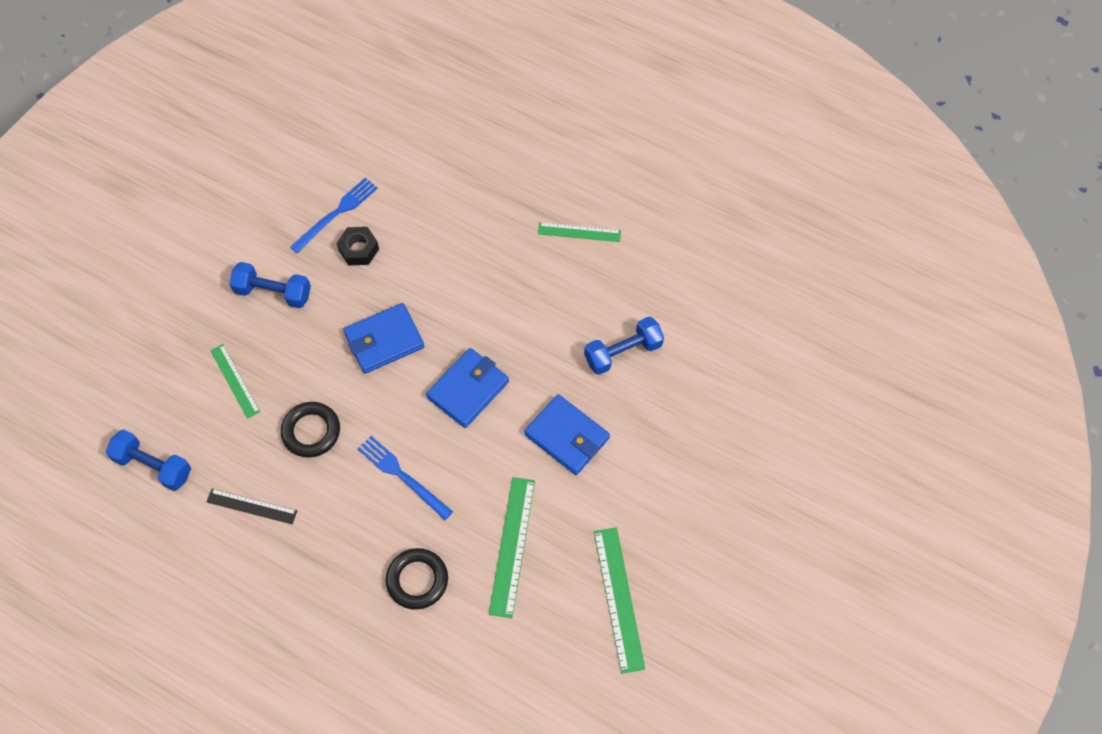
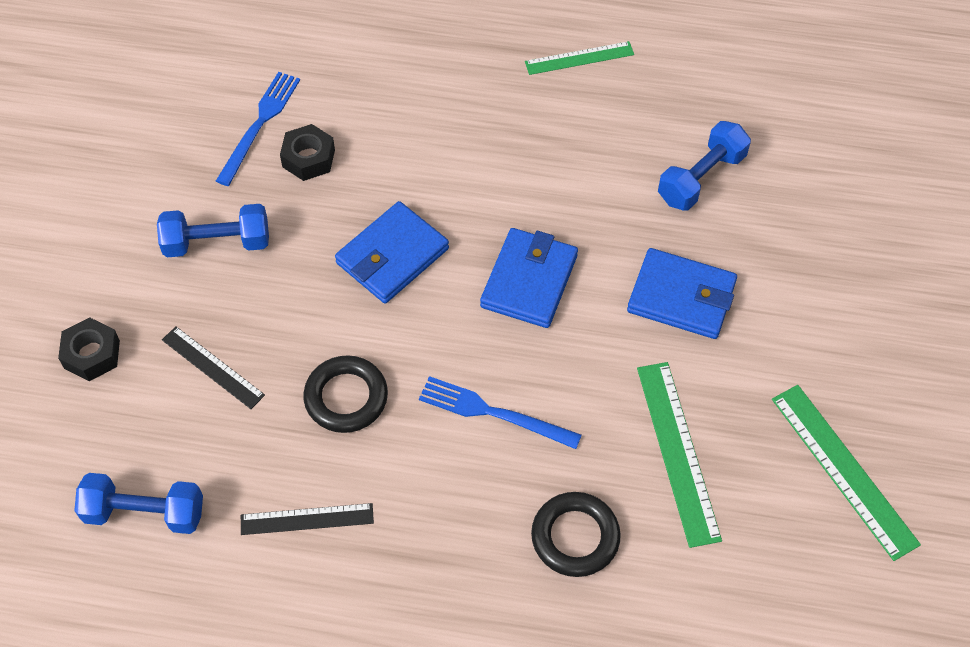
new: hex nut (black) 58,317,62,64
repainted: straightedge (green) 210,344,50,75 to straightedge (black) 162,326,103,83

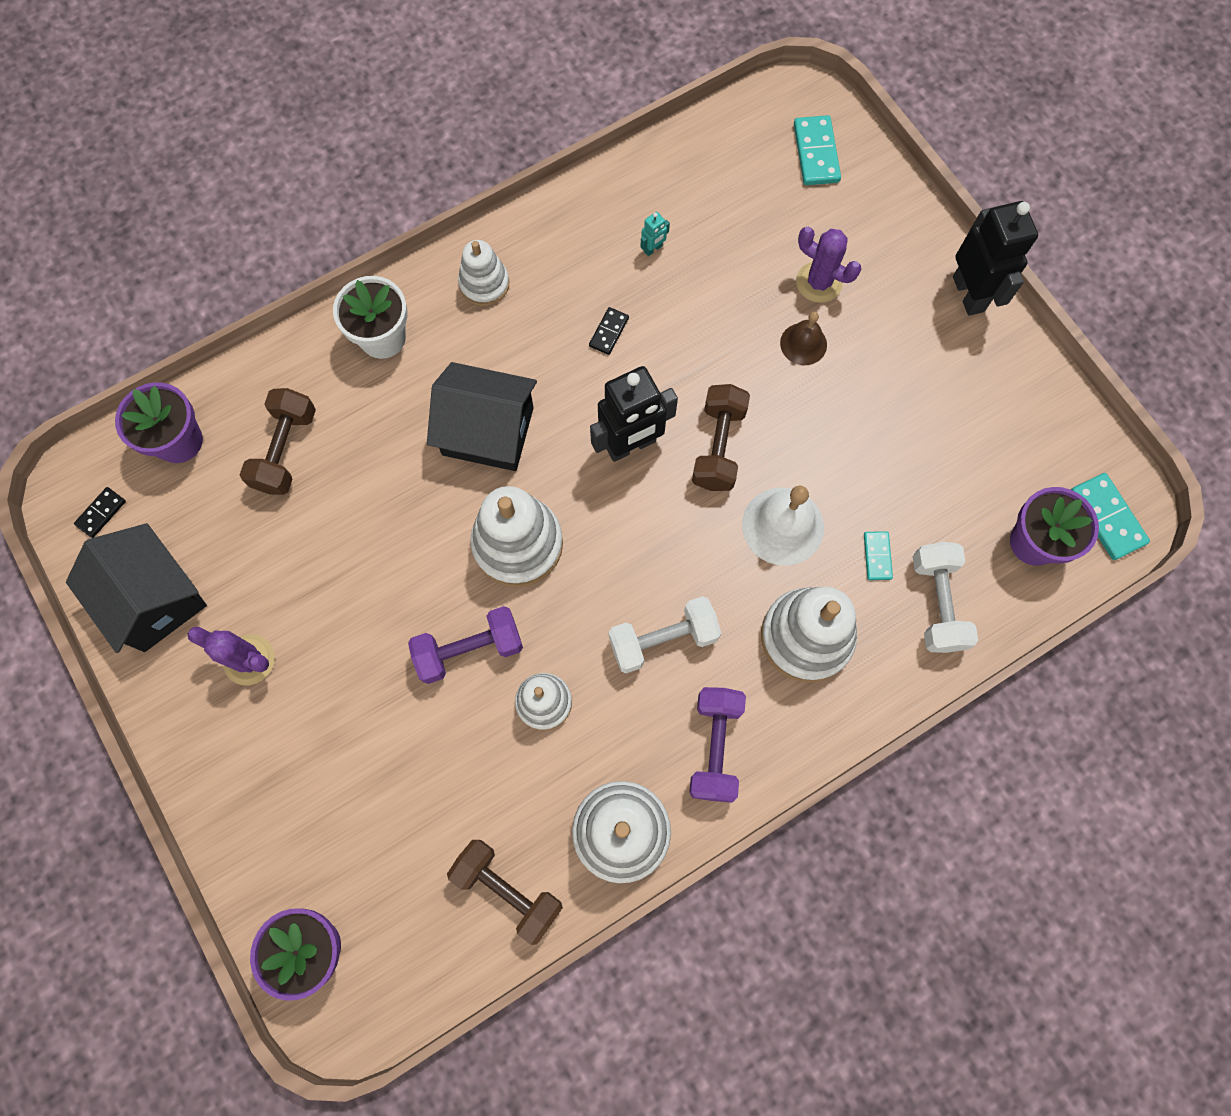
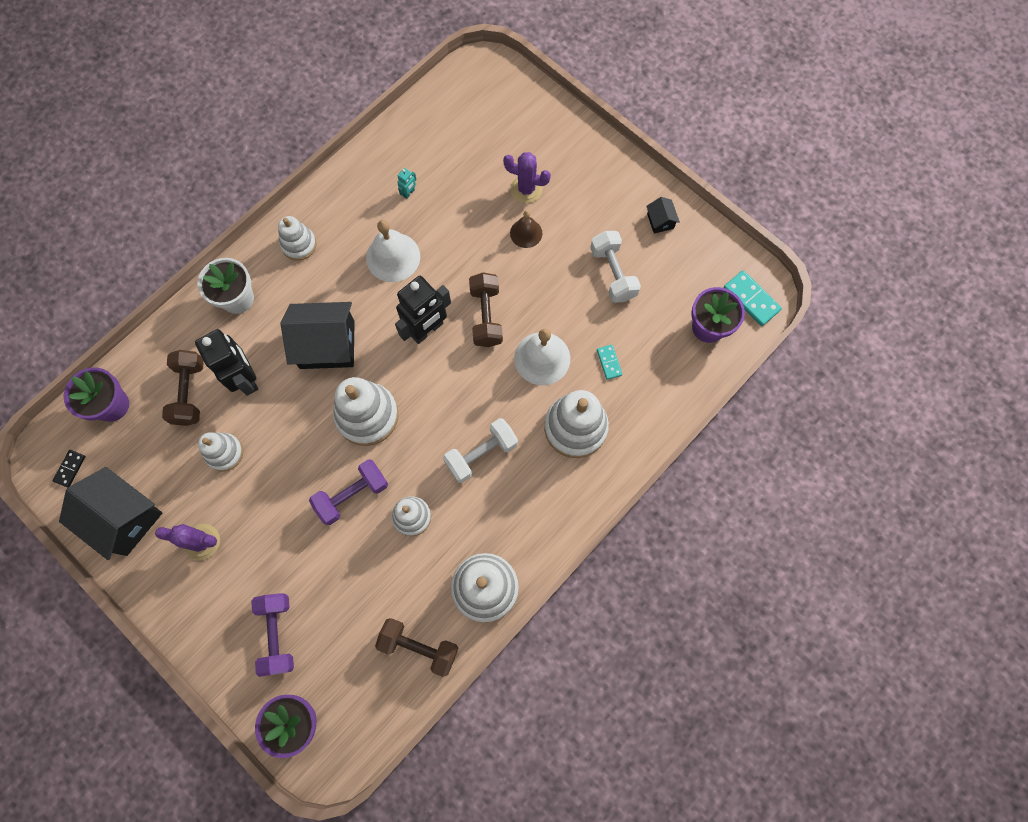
gone: domino tile (aqua) 794,115,47,70
new: toy house (black) 646,197,34,37; ring stacker (pure white) 198,432,45,40
shifted: robot (black) 953,201,85,115 to 195,329,63,67; free weight (pure white) 913,542,65,111 to 590,231,51,72; free weight (purple) 689,687,57,116 to 251,593,43,84
swapped: domino tile (black) 589,307,40,48 to hand bell (pure white) 366,220,54,62

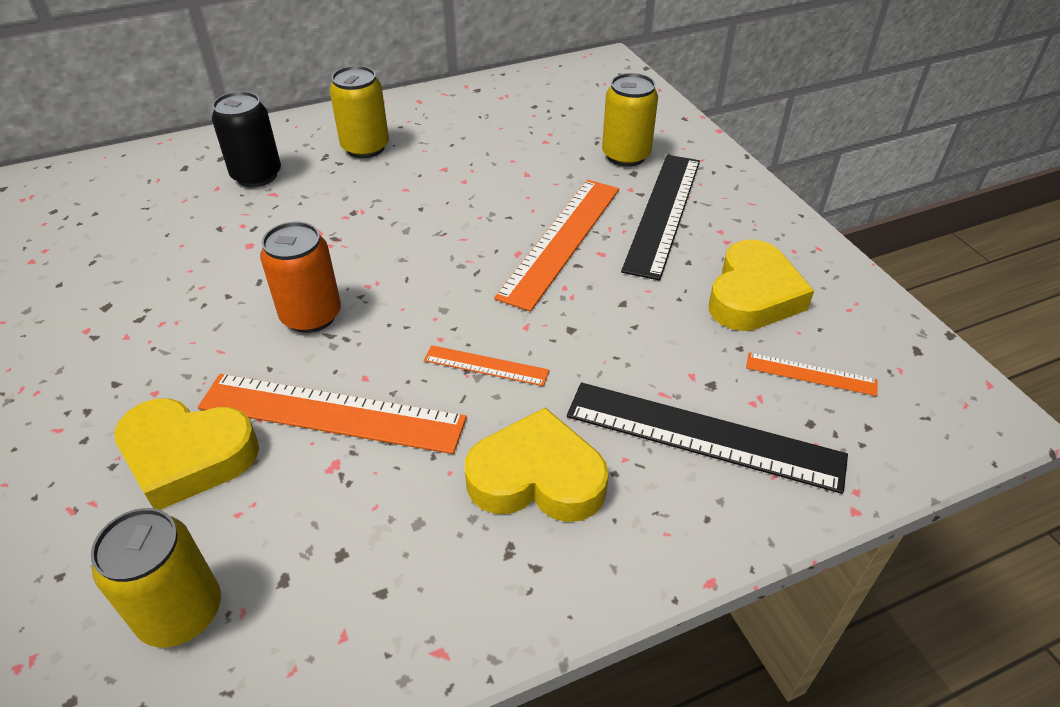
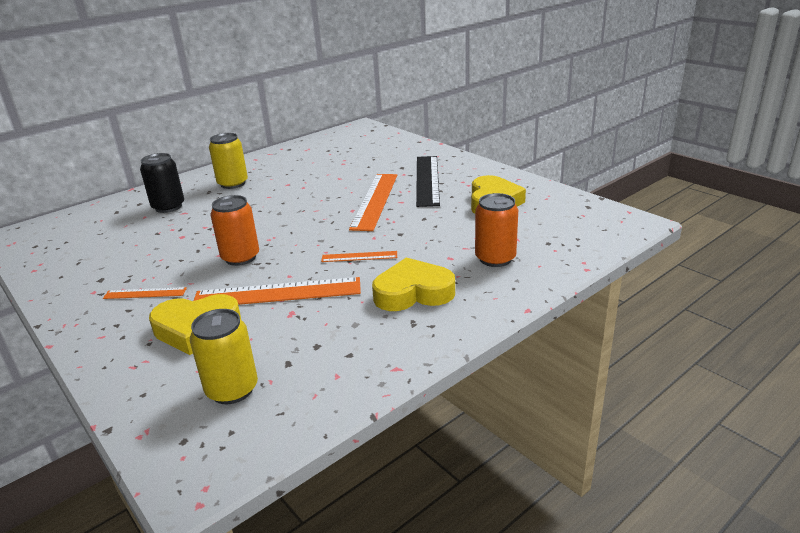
gone: tin (golden) 602,73,56,94
shifted: straightedge (orange-coloured) 746,352,132,44 to 103,287,84,12
swapped: straightedge (black) 567,382,281,112 to tin (orange-coloured) 475,193,43,74

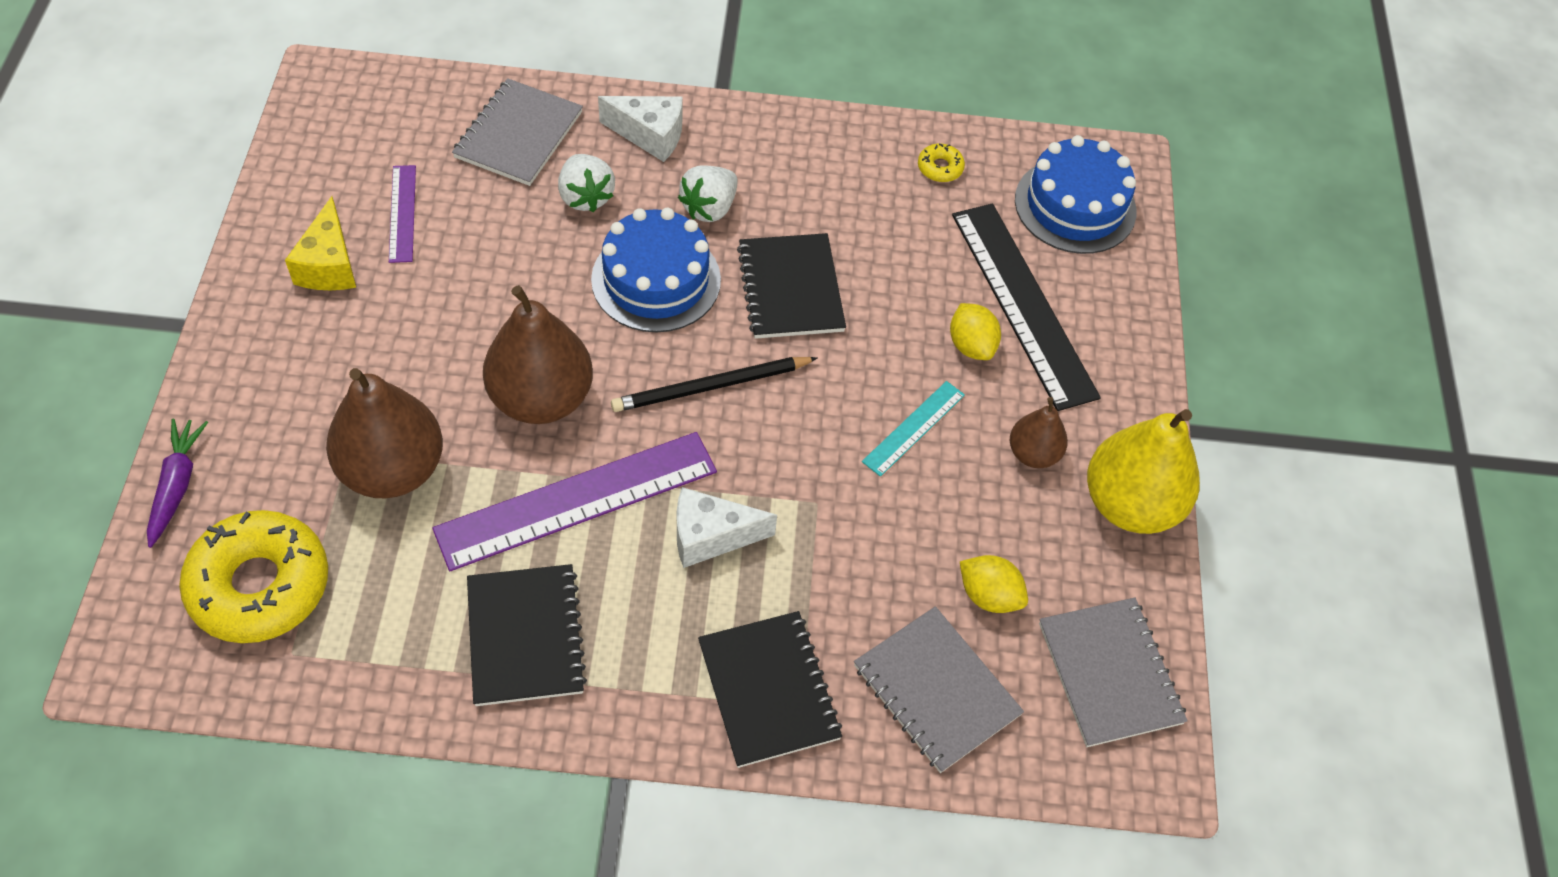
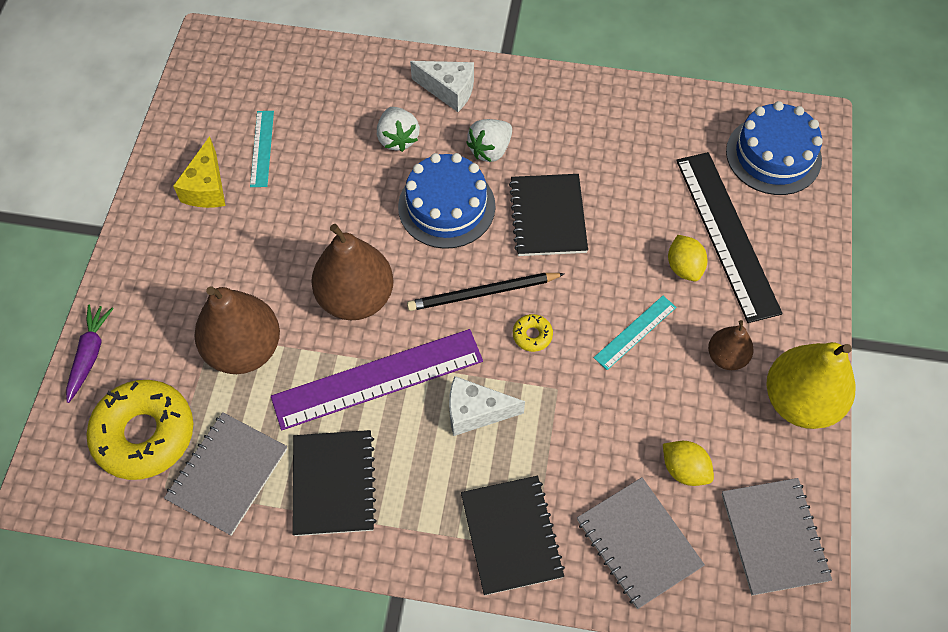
shifted: exercise book (grey) 452,78,131,108 to 164,413,123,123; donut (golden) 918,143,47,39 to 513,314,40,38
repainted: straightedge (purple) 389,165,27,98 to straightedge (aqua) 250,111,24,76

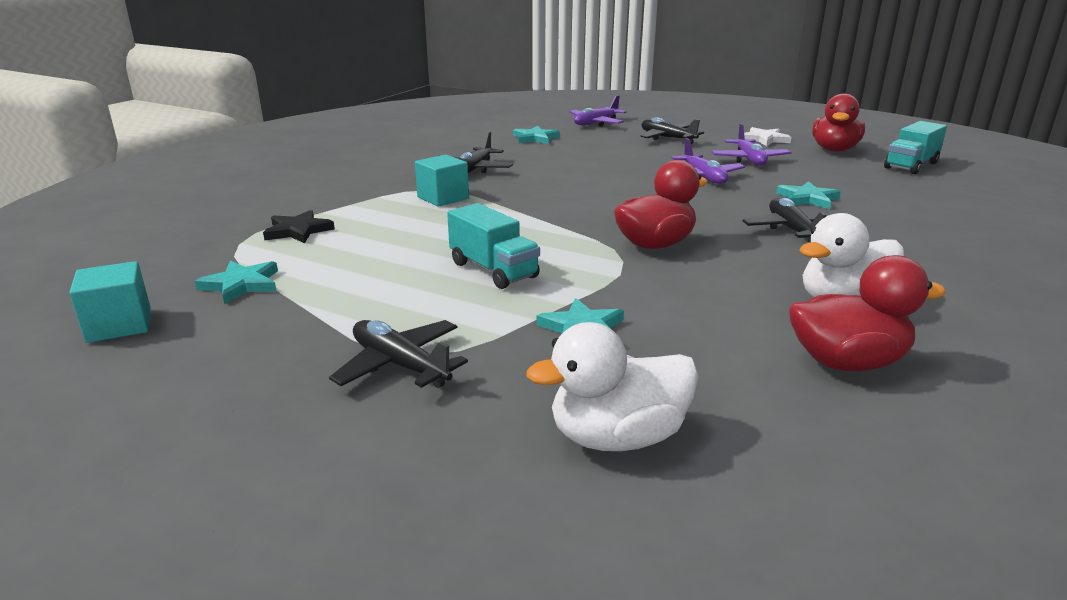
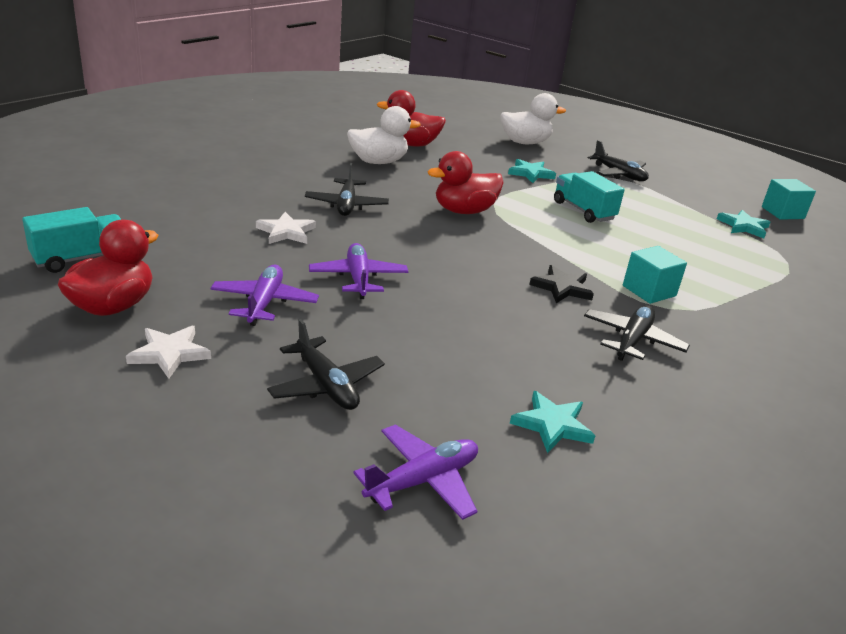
shifted: five-pointed star (black) 263,210,72,33 to 529,265,65,38
repainted: five-pointed star (aqua) 776,181,65,28 to five-pointed star (pure white) 256,212,60,32

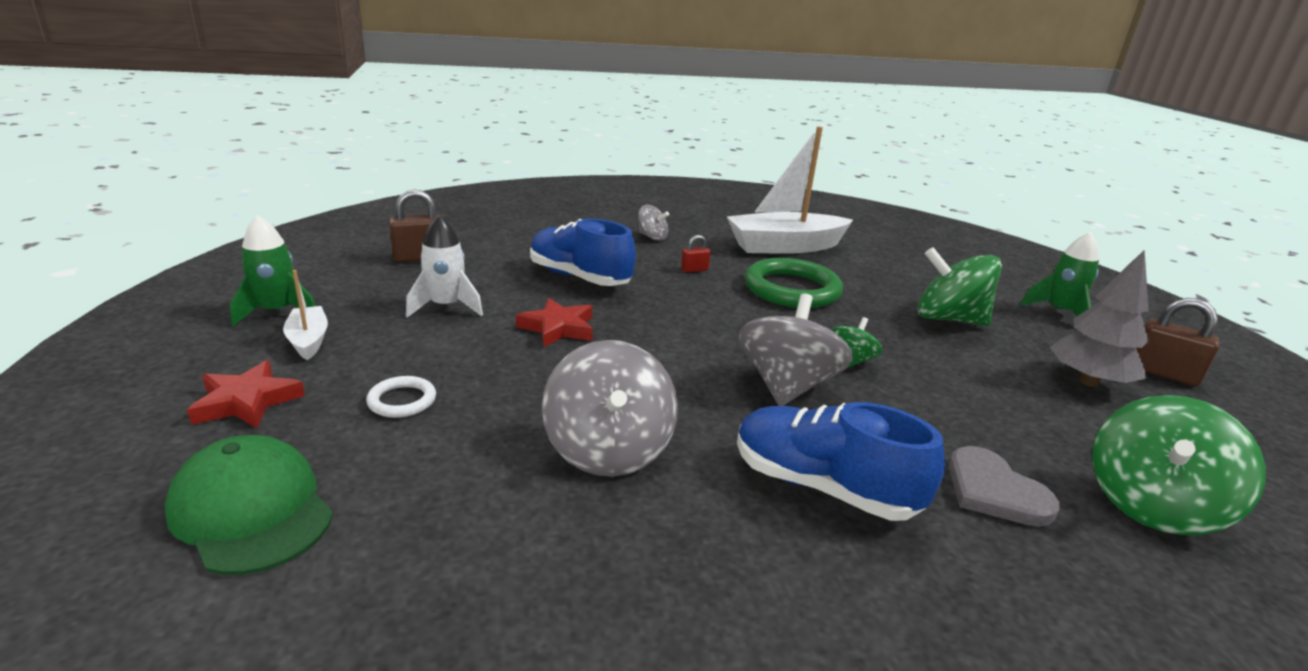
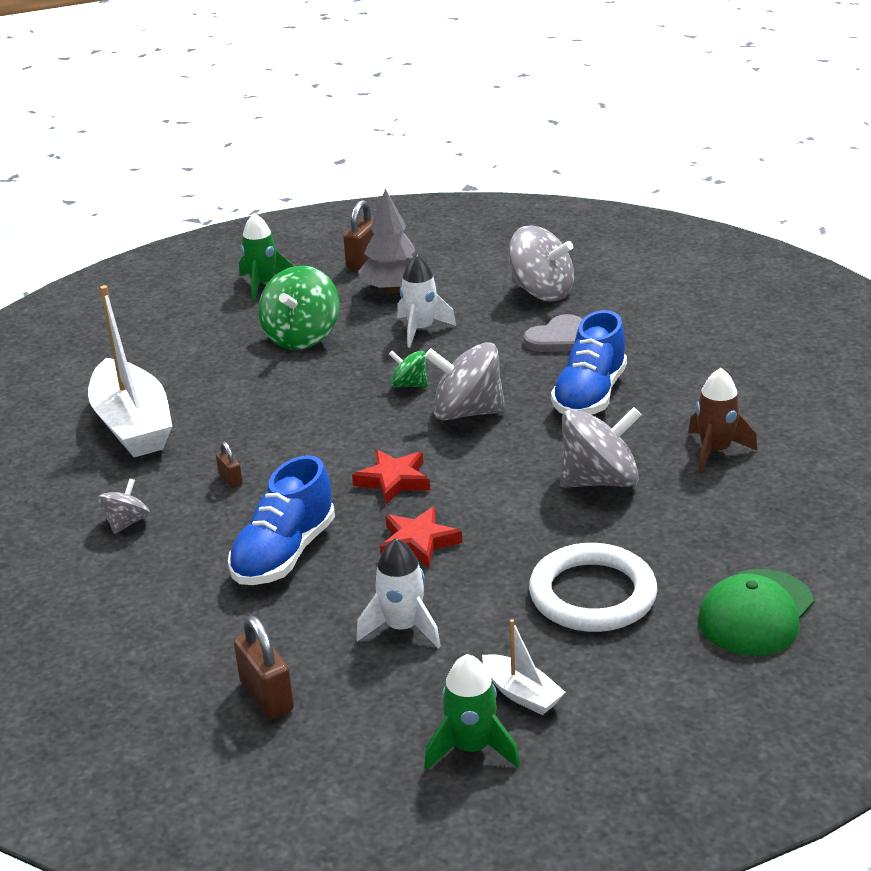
gone: hoop (green) 745,258,98,50
new: rocket (pure white) 397,254,59,94; rocket (brown) 688,368,69,105
shifted: five-pointed star (red) 187,360,118,68 to 352,450,78,55
repainted: lock (red) 681,235,30,37 to lock (brown) 216,442,27,46; spinning top (green) 1092,395,174,140 to spinning top (grey) 508,226,66,75
rotated: boat (pure white) 283,270,45,90 = 482,619,84,96 105 degrees counterclockwise
scaled: hoop (pure white) 366,376,70,42 = 529,543,128,89 x2.13

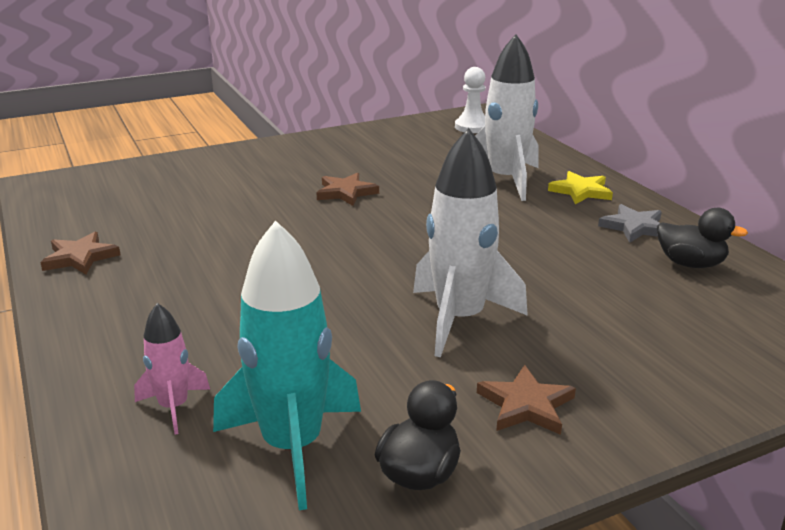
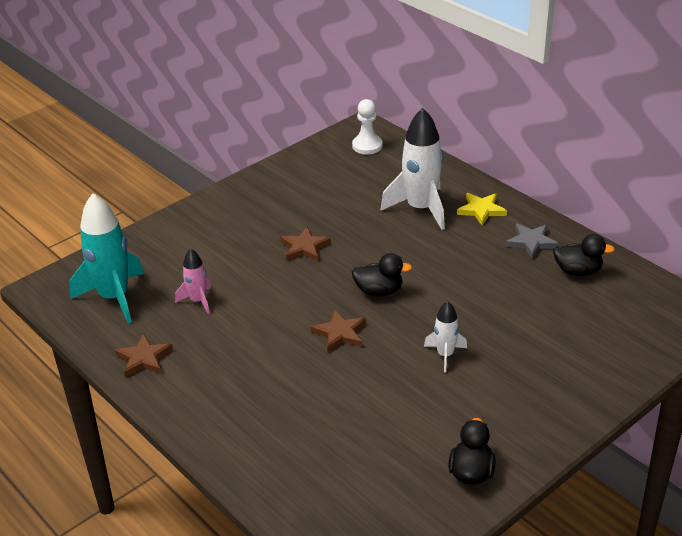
new: duck (black) 352,253,60,43
shifted: rocket (aqua) 213,220,148,290 to 69,193,75,130; rocket (rose-pink) 134,303,76,132 to 175,248,36,66; five-pointed star (brown) 477,365,99,70 to 311,309,55,43
scaled: rocket (pure white) 413,128,115,229 = 424,301,43,72 x0.52

